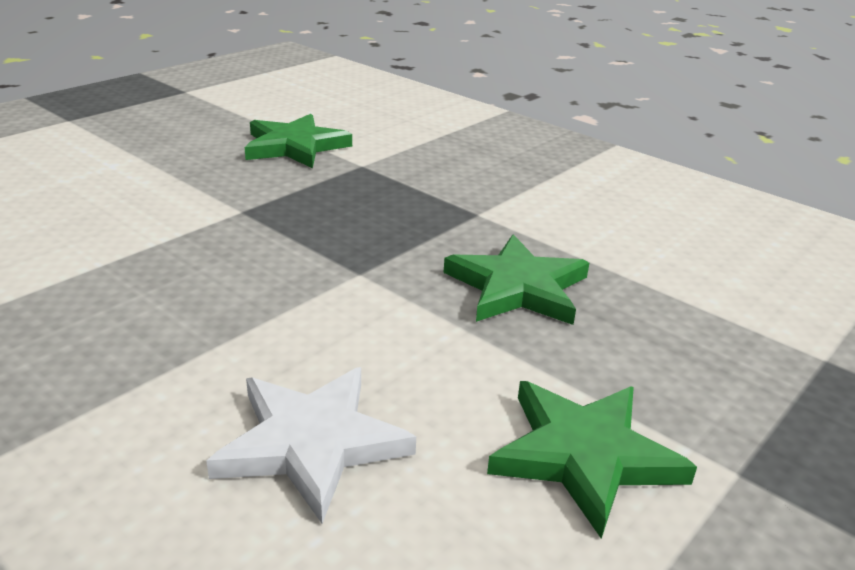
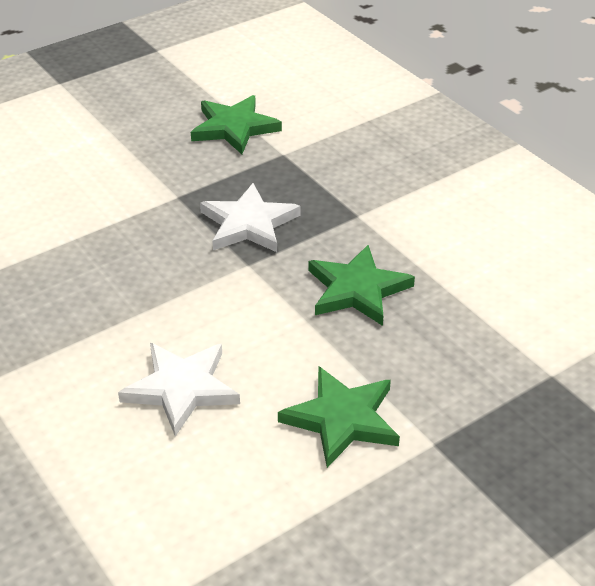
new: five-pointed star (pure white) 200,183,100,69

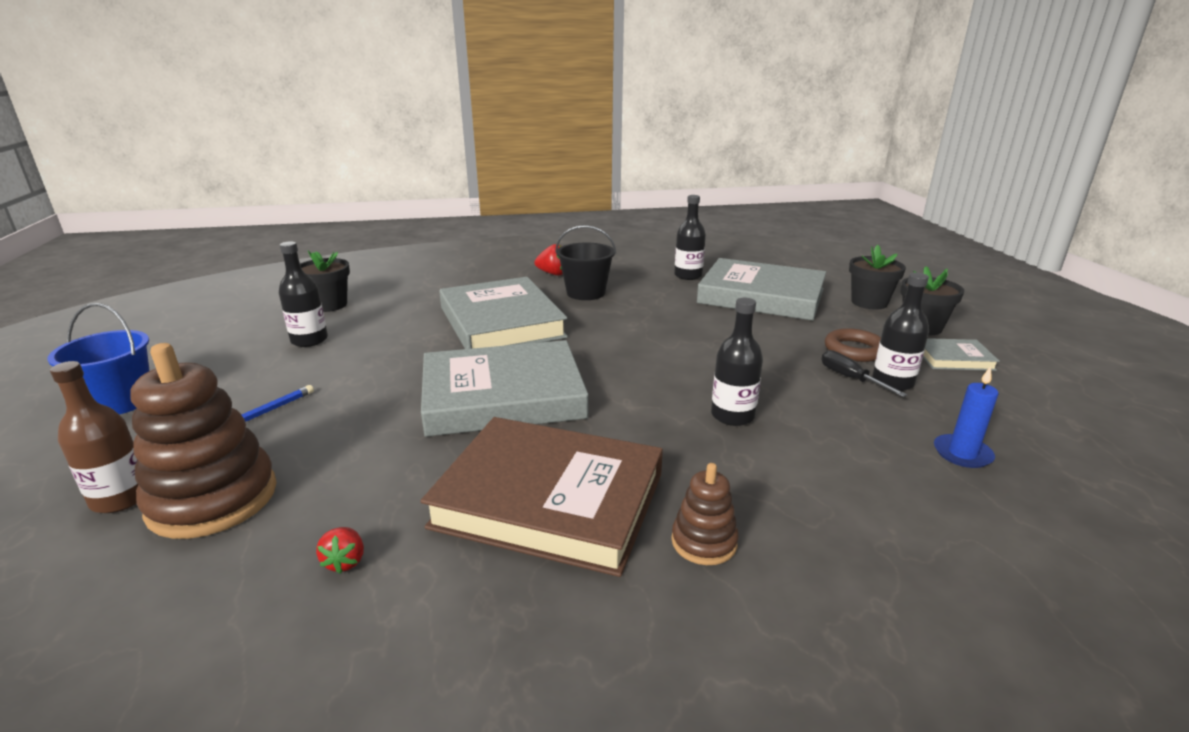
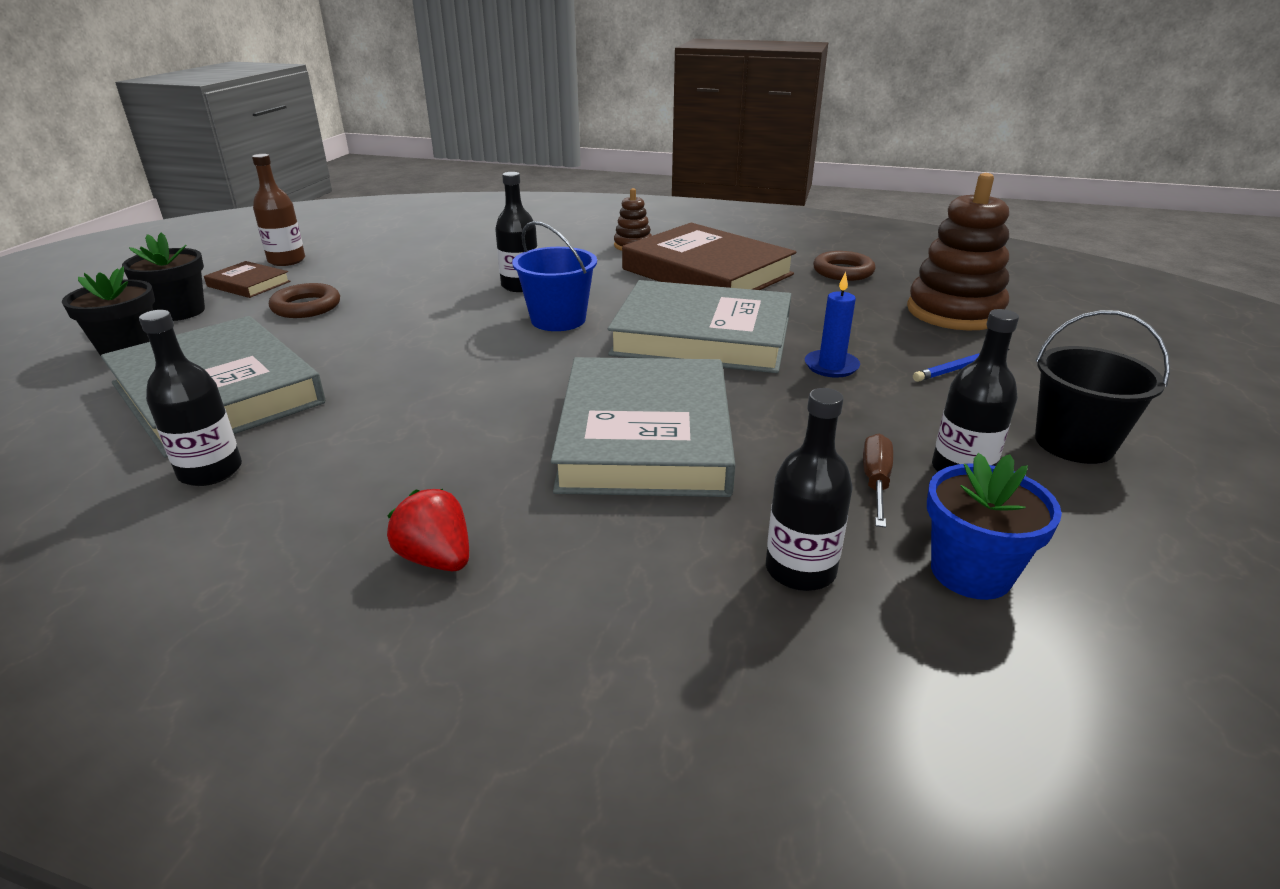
gone: hand screwdriver (black) 821,350,86,47
new: hand screwdriver (brown) 863,433,30,95
shifted: sand bucket (black) 555,225,61,75 to 1035,310,135,154; drink bottle (black) 872,272,57,119 to 766,388,87,203; sand bucket (blue) 47,303,103,112 to 512,221,85,110; drink bottle (brown) 50,361,88,152 to 252,154,53,112; pillar candle (blue) 934,366,65,102 to 805,272,55,106
swapped: strawberry (red) 316,527,48,46 to hoop (brown) 813,251,62,30
repainted: plant pot (black) 300,250,50,62 to plant pot (blue) 927,453,135,147; hardcover (grey) 923,338,77,33 to hardcover (brown) 204,261,87,37

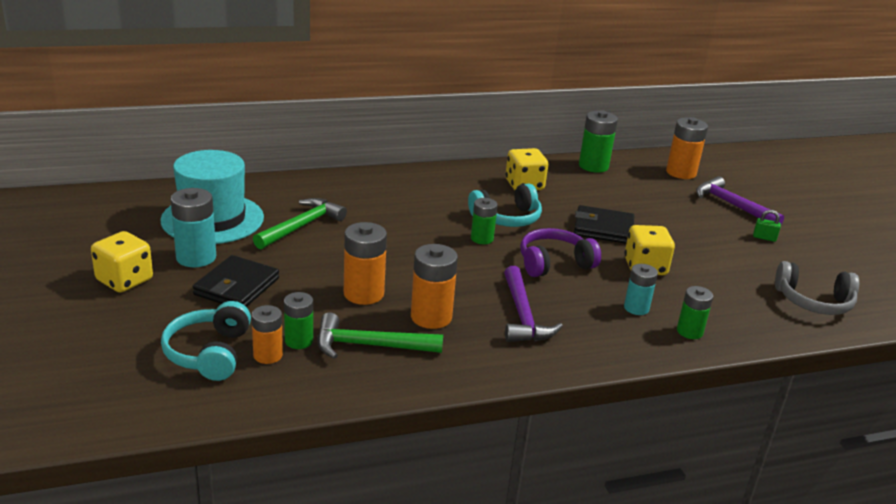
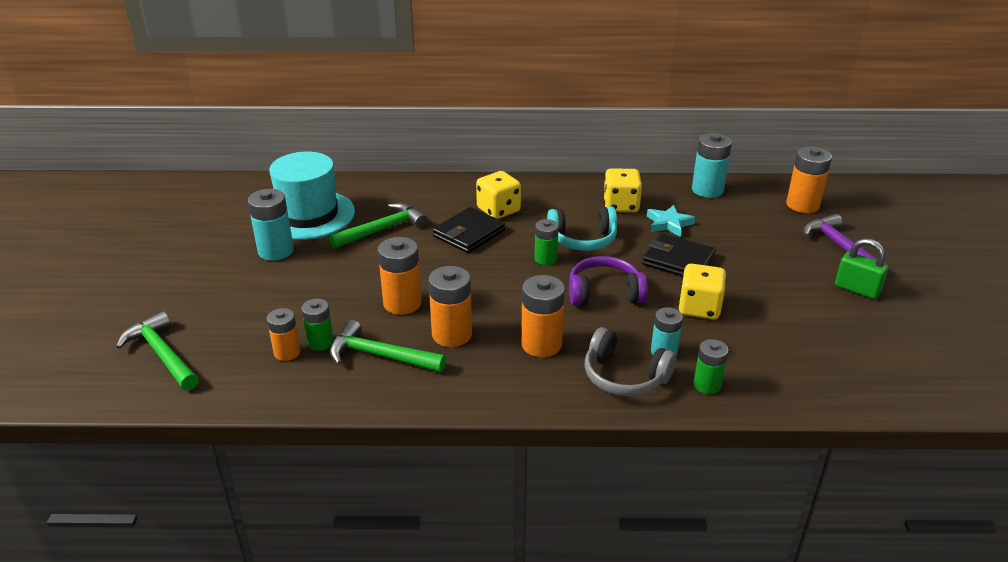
gone: headphones (aqua) 161,301,90,80
new: five-pointed star (aqua) 647,205,48,32; hammer (green) 116,311,83,79
shifted: dice (golden) 91,231,62,62 to 476,171,45,48; billfold (black) 193,255,86,52 to 433,207,72,46; headphones (grey) 775,261,84,54 to 584,327,92,70
swapped: hammer (purple) 504,266,59,76 to battery (orange-coloured) 521,275,44,82
repainted: battery (green) 579,110,39,63 to battery (aqua) 692,133,40,65
scaled: lock (green) 753,210,28,32 = 835,238,54,61 x1.71

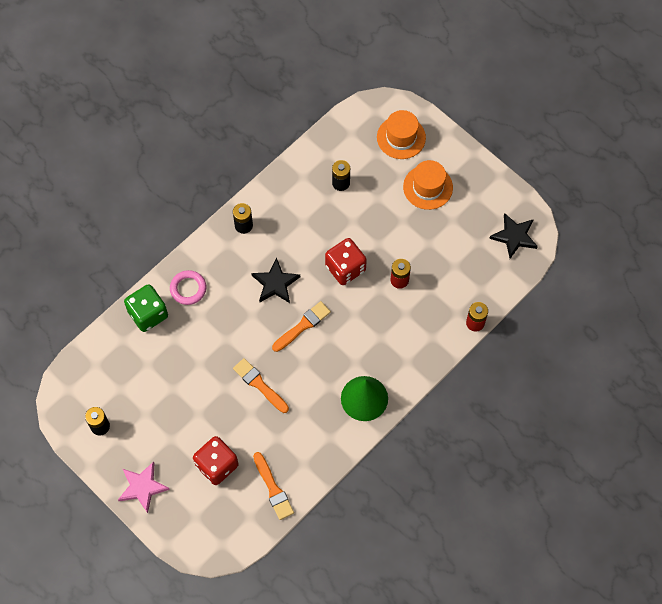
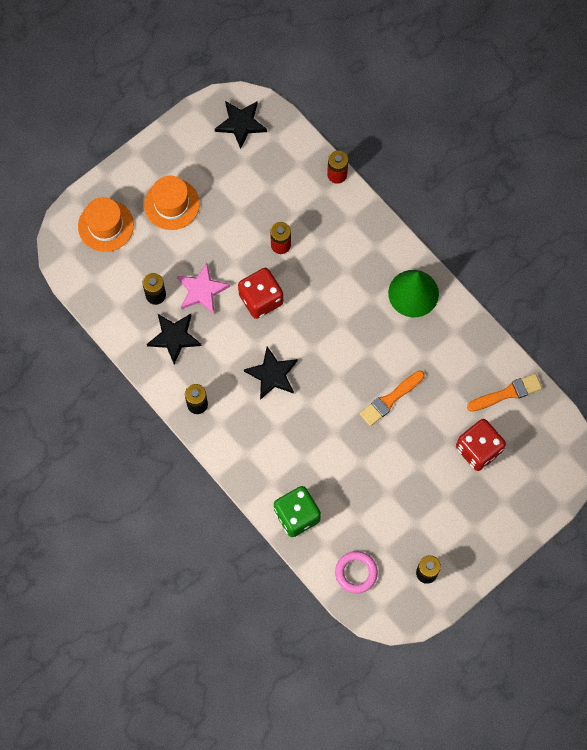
gone: paintbrush (orange-coloured) 272,301,59,51
new: five-pointed star (black) 147,314,55,50
shifted: hoop (rose-pink) 170,270,37,35 to 335,551,43,42; five-pointed star (rose-pink) 118,462,52,51 to 177,263,53,51

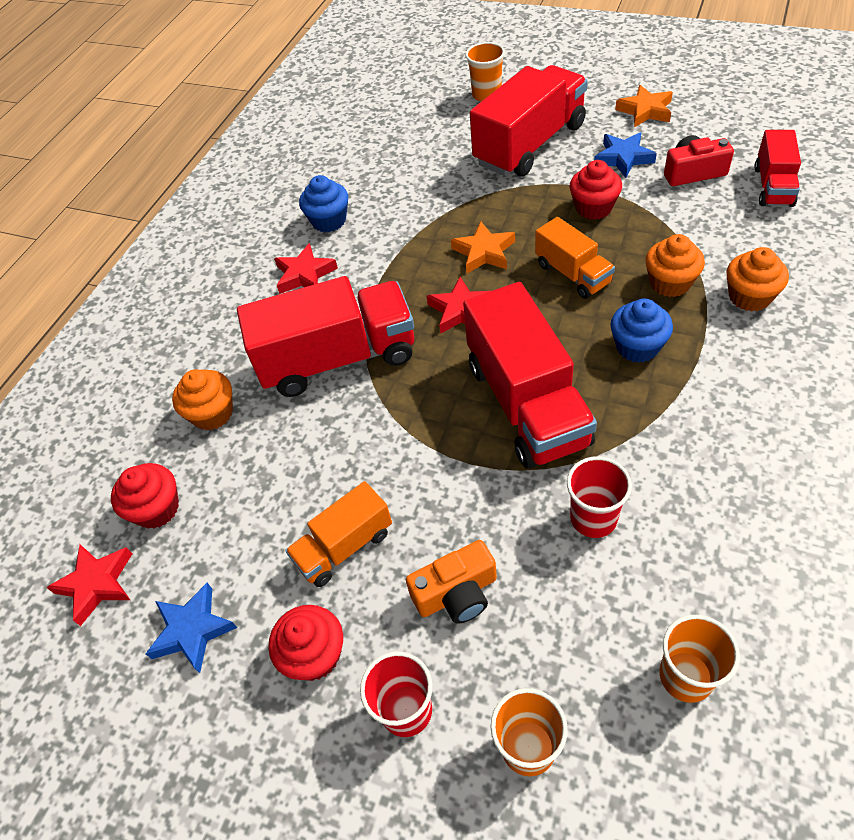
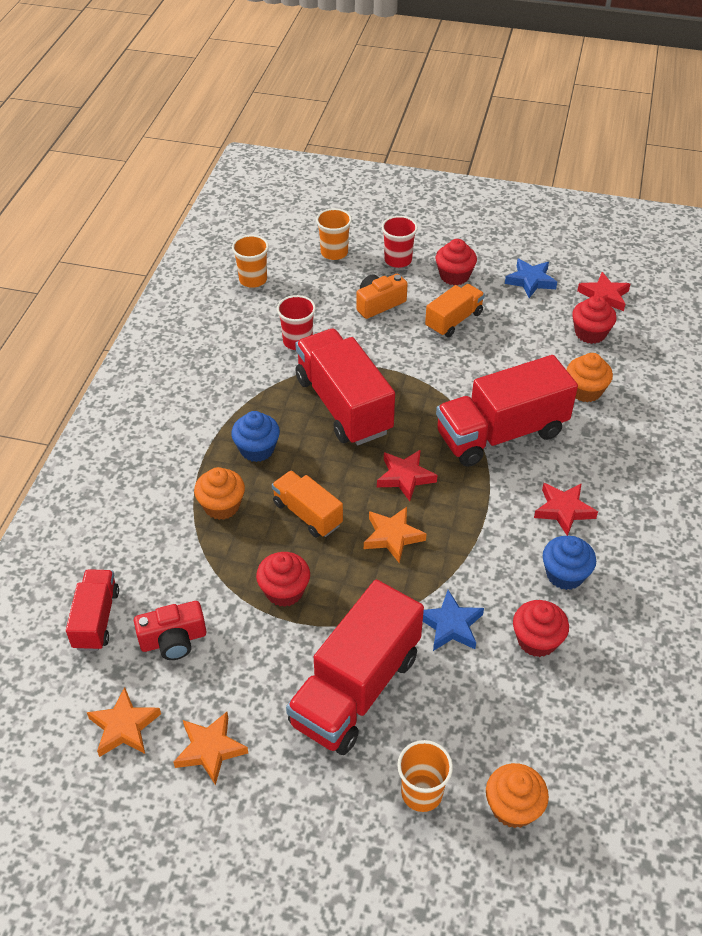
new: cupcake (red) 513,600,56,57; five-pointed star (orange-coloured) 87,687,74,70
shifted: five-pointed star (blue) 594,132,63,46 to 423,590,61,61; cupcake (orange-coloured) 726,247,63,65 to 486,763,63,65

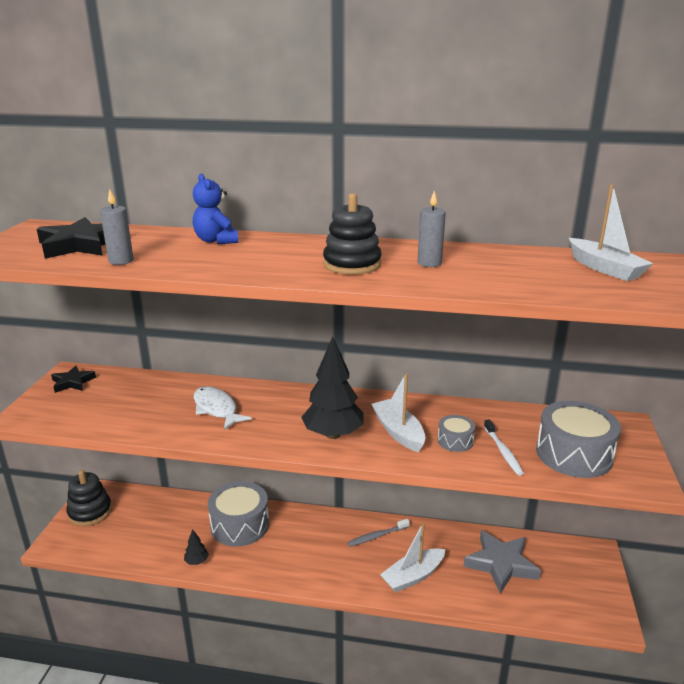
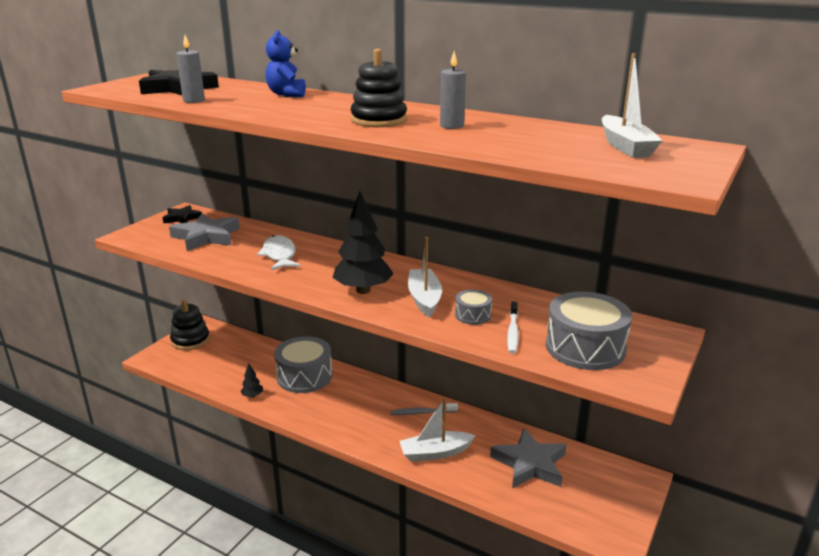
new: five-pointed star (grey) 169,213,71,38

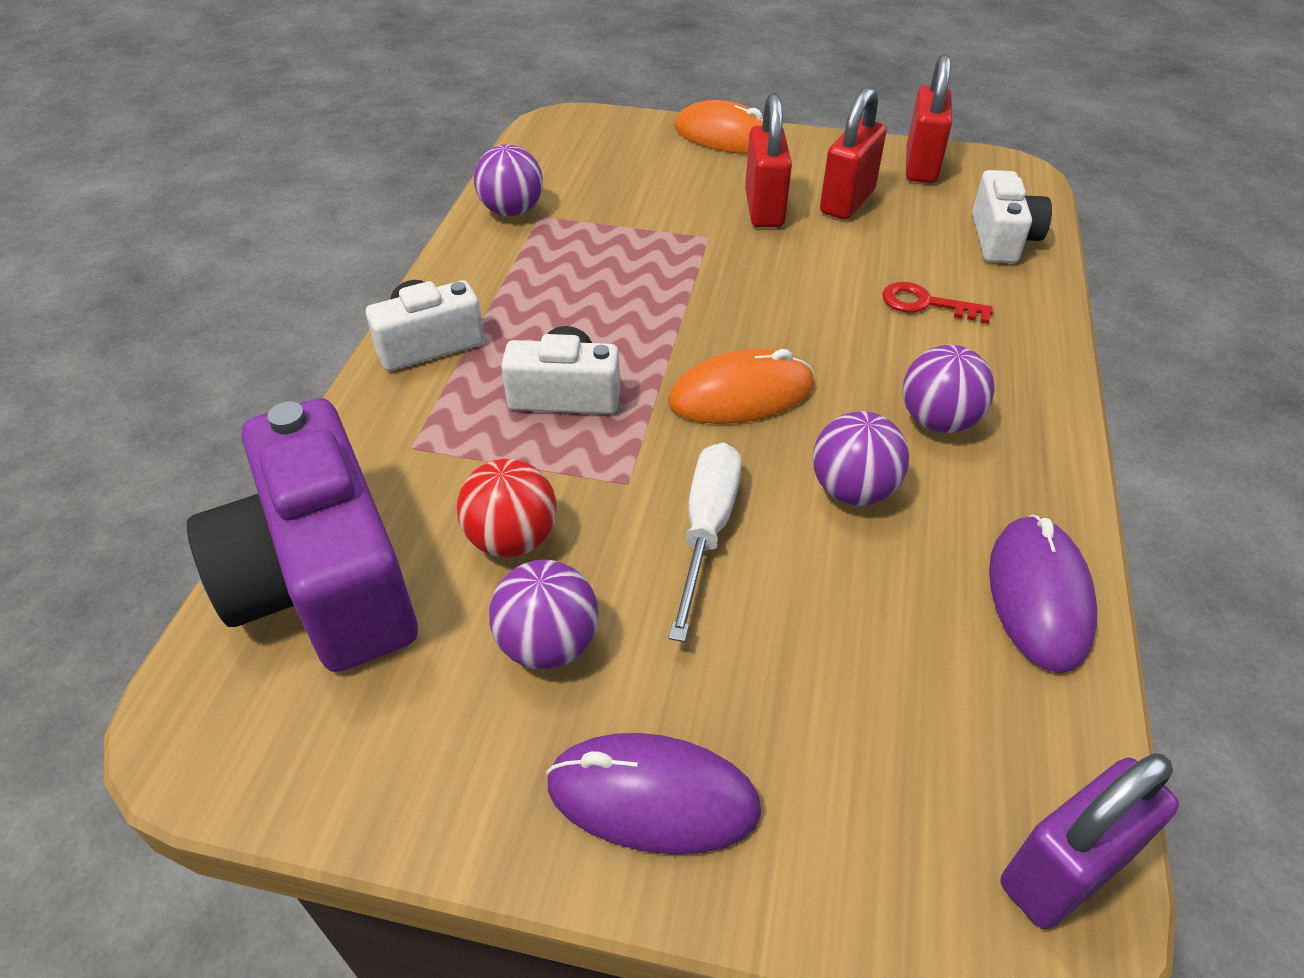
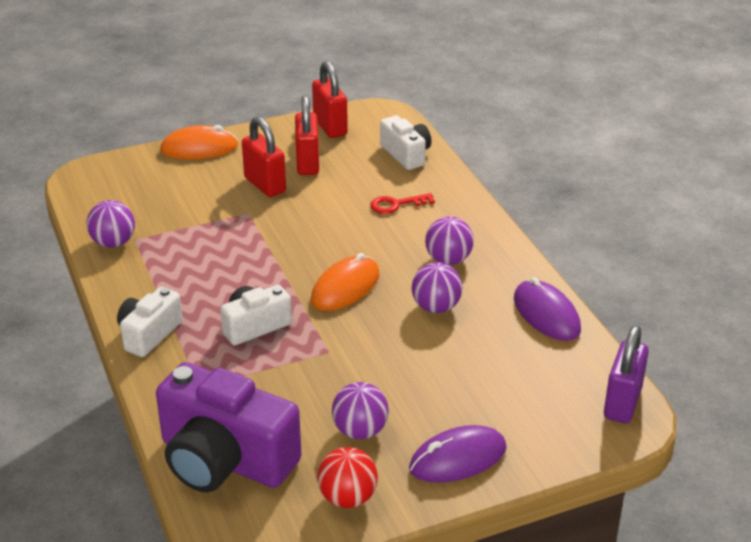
gone: hand screwdriver (pure white) 668,443,74,199
shifted: ball (red) 457,459,100,98 to 317,447,61,61

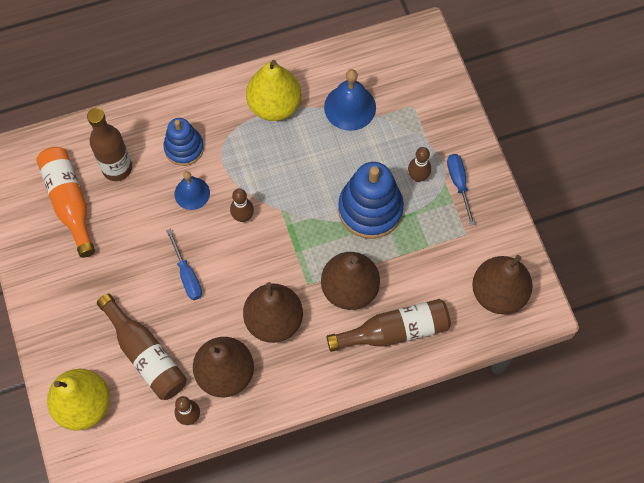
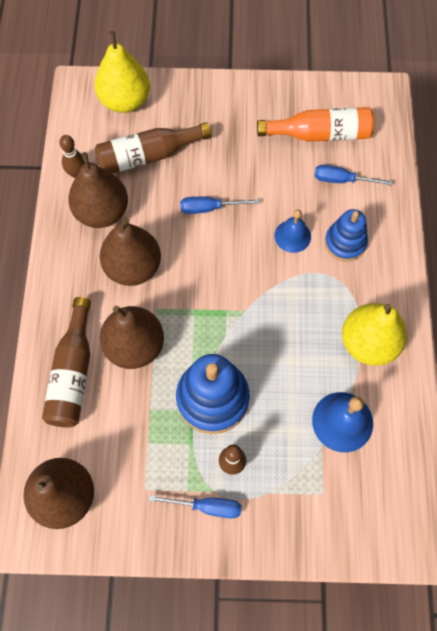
gone: tenpin (brown) 230,188,24,34
swapped: drink bottle (brown) 87,108,45,73 to hand screwdriver (blue) 315,165,78,20

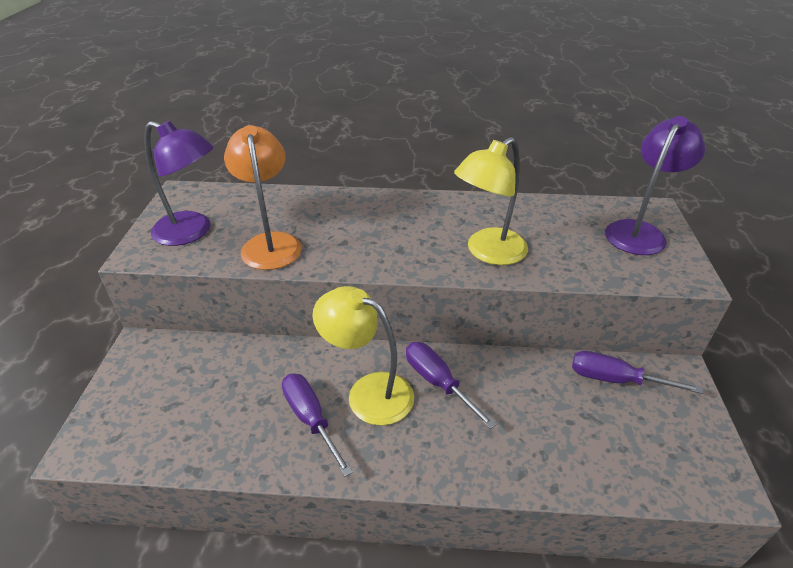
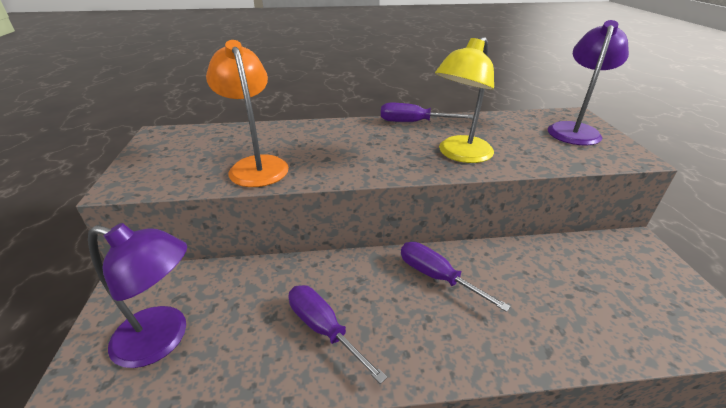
gone: reading lamp (golden) 313,286,101,140
shifted: reading lamp (purple) 144,121,70,125 to 88,223,99,145; hand screwdriver (purple) 572,351,131,43 to 381,103,92,19

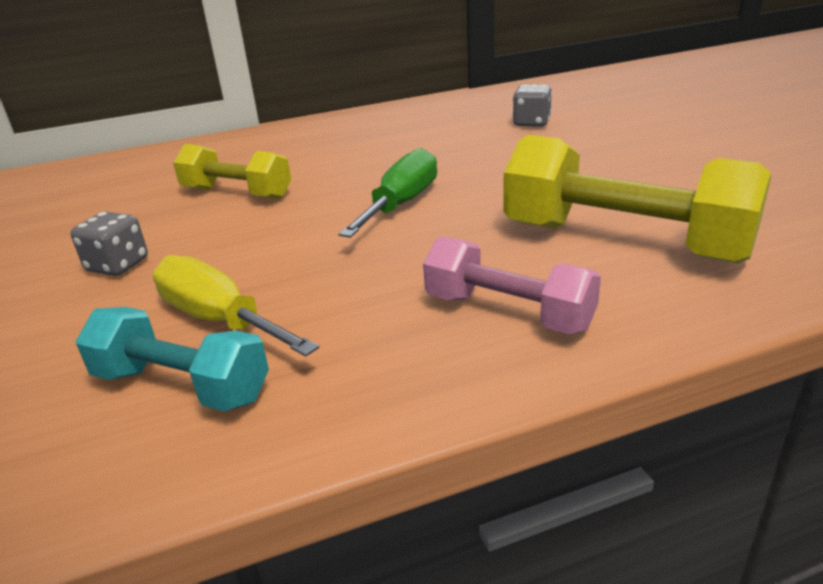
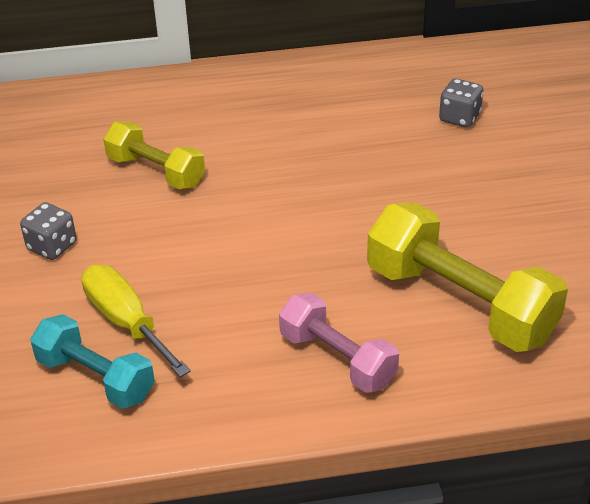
gone: hand screwdriver (green) 338,148,99,90

